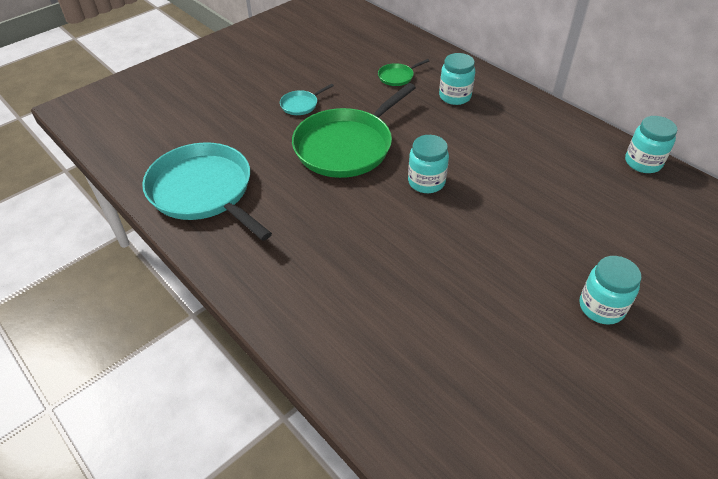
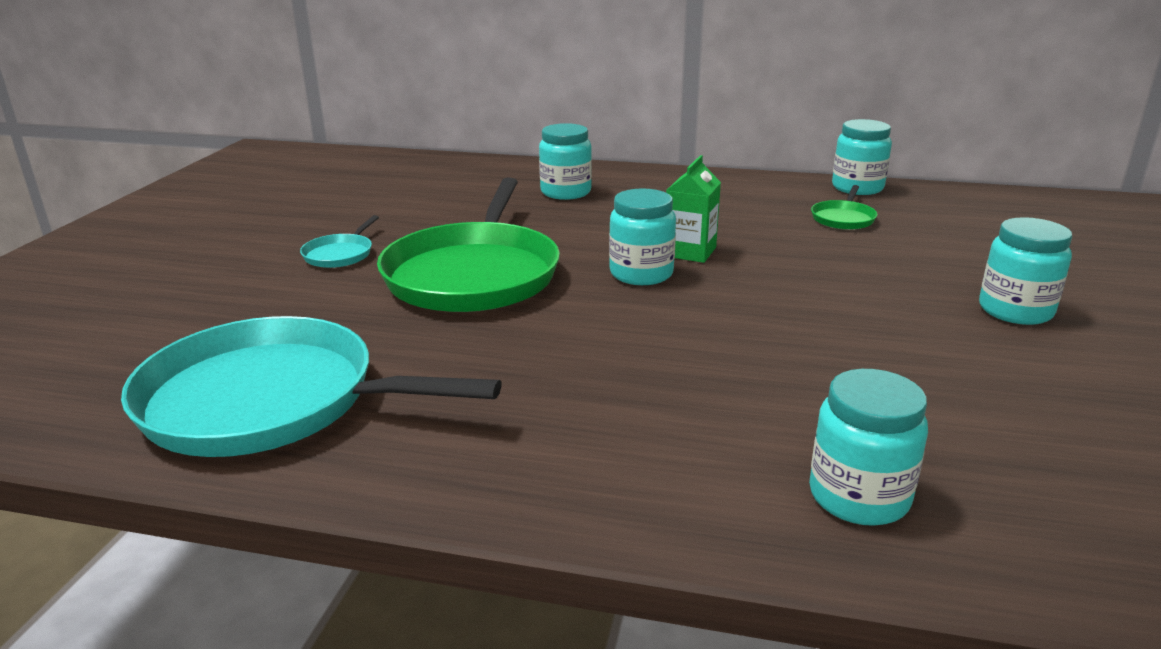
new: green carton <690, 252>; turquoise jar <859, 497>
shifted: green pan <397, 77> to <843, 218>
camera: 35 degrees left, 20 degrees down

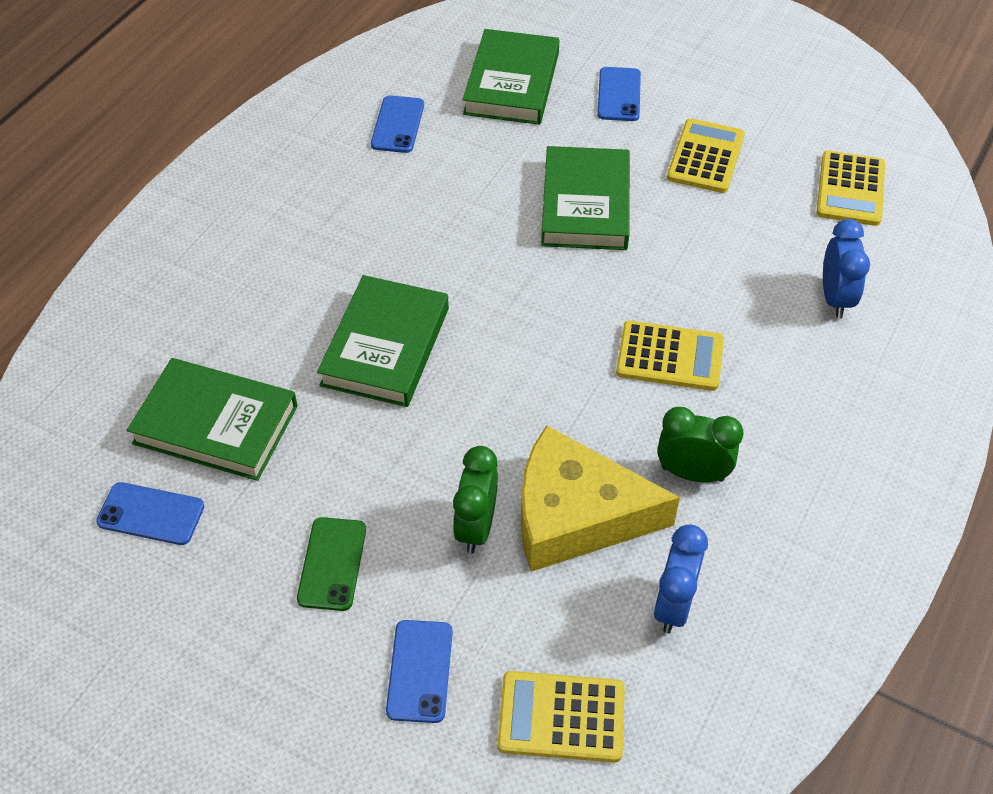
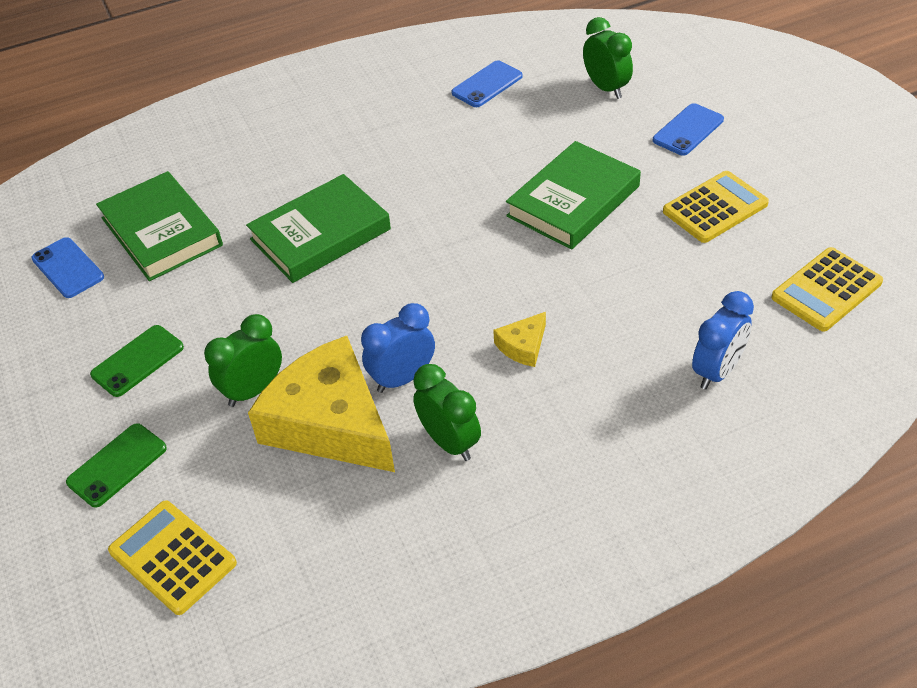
shifted: blue clock <673, 605> to <402, 378>
swapped: yellow calculator <670, 357> to yellow cheese <523, 346>; green book <511, 83> to green clock <606, 88>
repainted: blue phone <419, 671> to green phone <117, 465>
camera: 40 degrees right, 5 degrees down

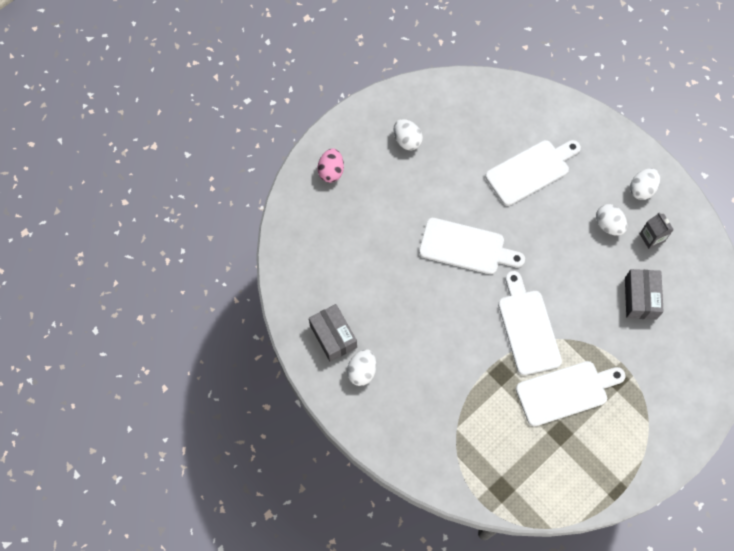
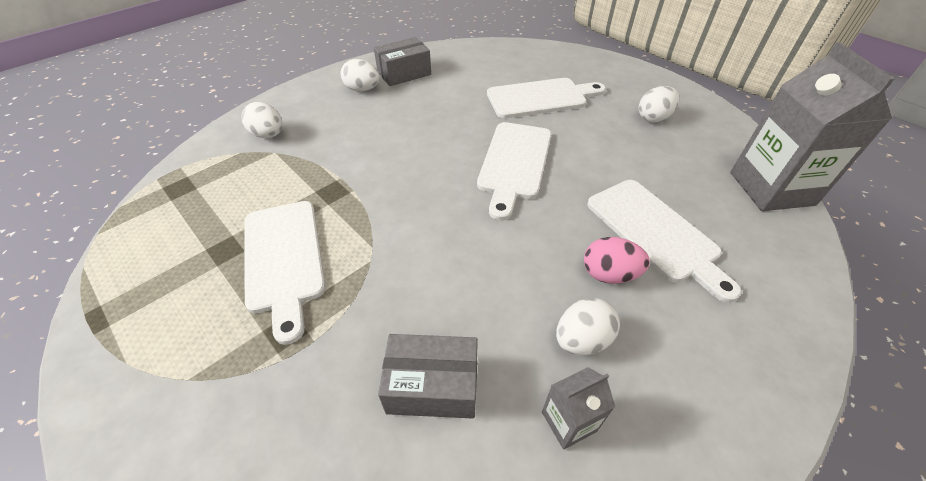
new: grey carton <771, 188>
shifted: white egg <642, 189> to <268, 135>; white cutting board <527, 328> to <540, 98>; pink egg <331, 171> to <609, 274>
camera: 90 degrees right, 20 degrees down

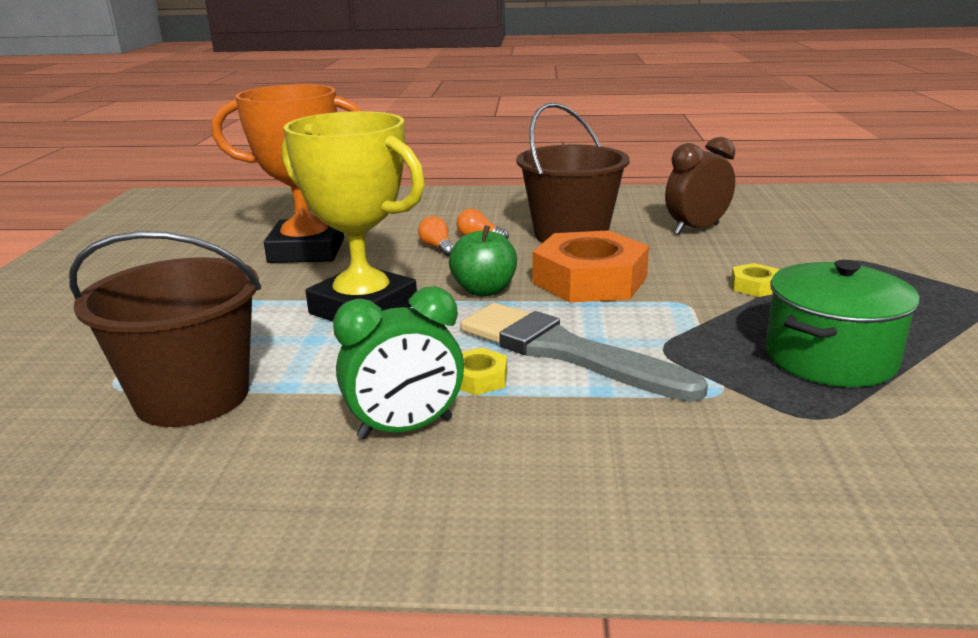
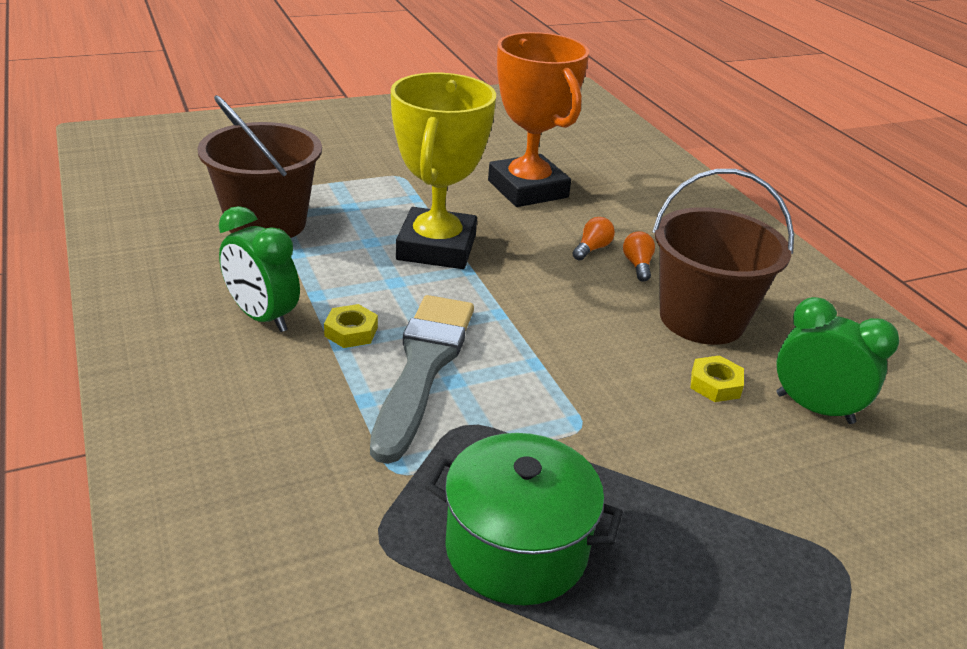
gone: green apple <484, 290>; orange nut <590, 280>
shifted: yellow nut <755, 286> to <715, 384>
repainted: brown clock <696, 229> to green clock <814, 408>
camera: 60 degrees right, 10 degrees up

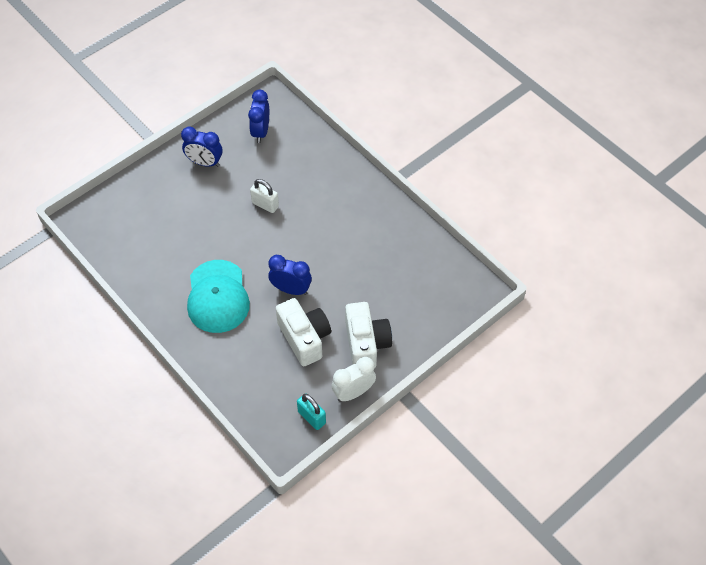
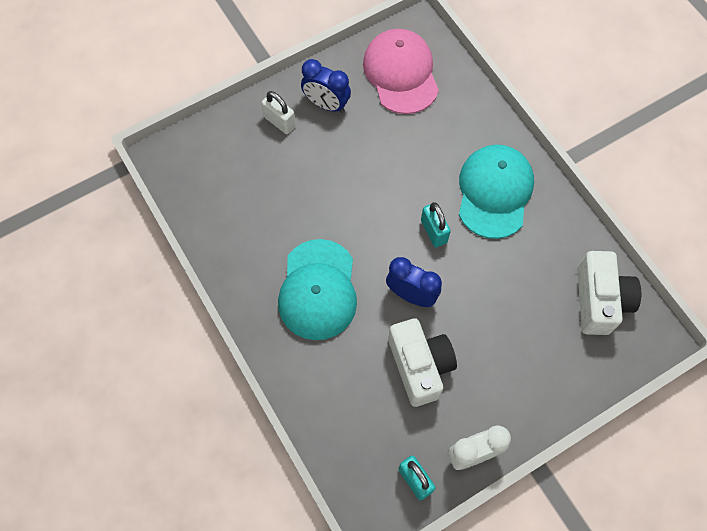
new: turquoise padlock <433, 231>; turquoise cap <494, 192>
shifted: white padlock <265, 205> to <280, 122>; white camera <366, 344> to <599, 300>
swapped: blue clock <261, 132> to pink cap <401, 73>
camera: 10 degrees right, 10 degrees up

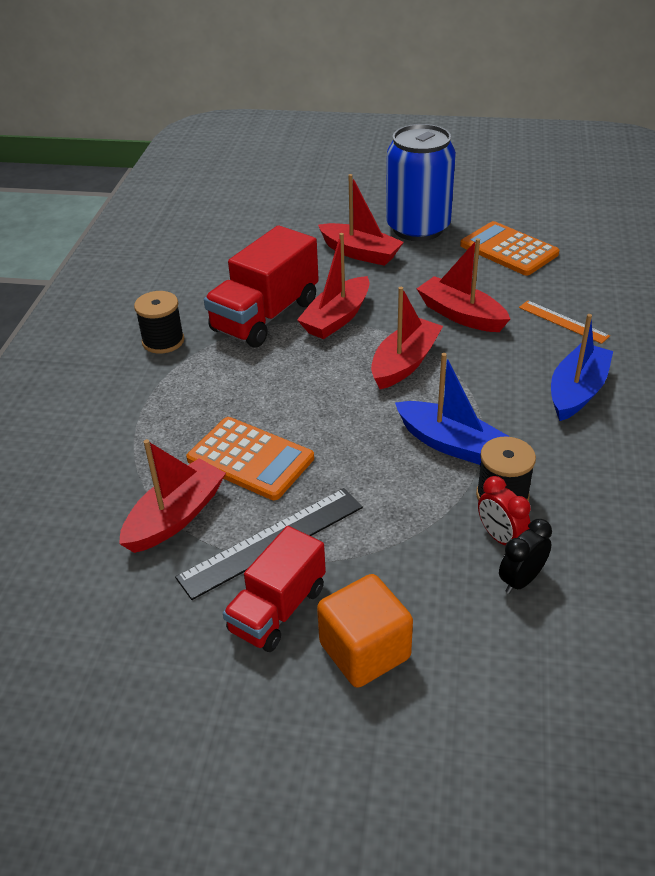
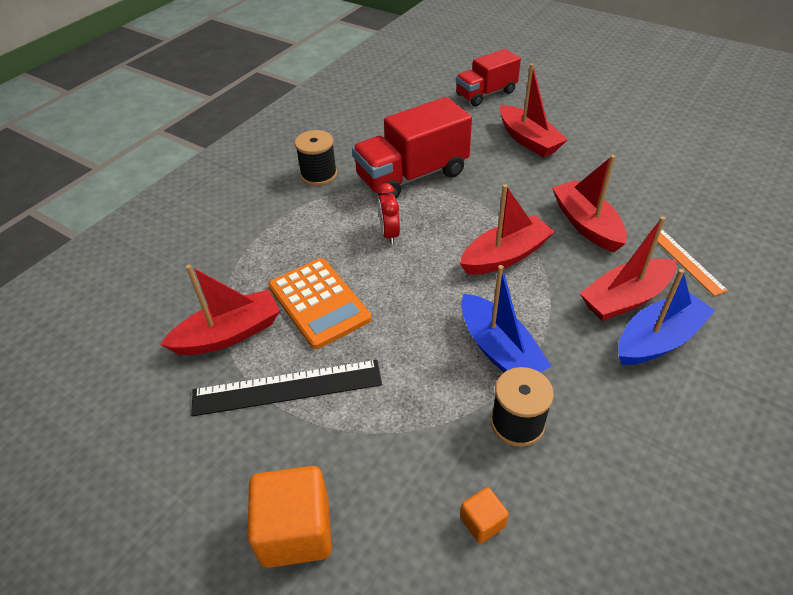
gone: blue can <418, 228>; orange calculator <508, 250>
shifted: red clock <500, 537> to <389, 234>; red truck <277, 609> to <486, 94>; red boat <336, 318> to <625, 298>
swapped: black clock <521, 580> to orange cube <482, 522>
camera: 25 degrees right, 5 degrees up

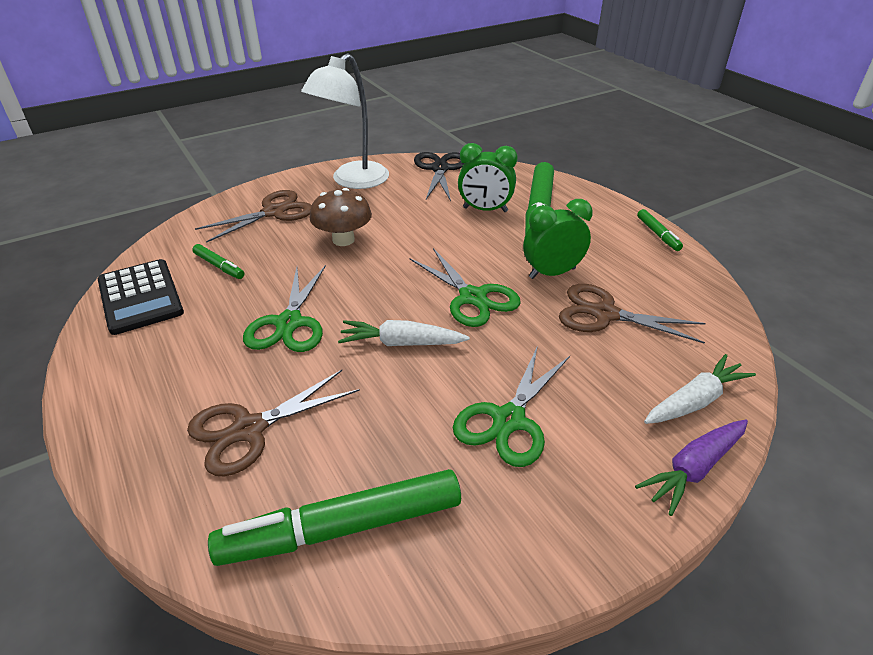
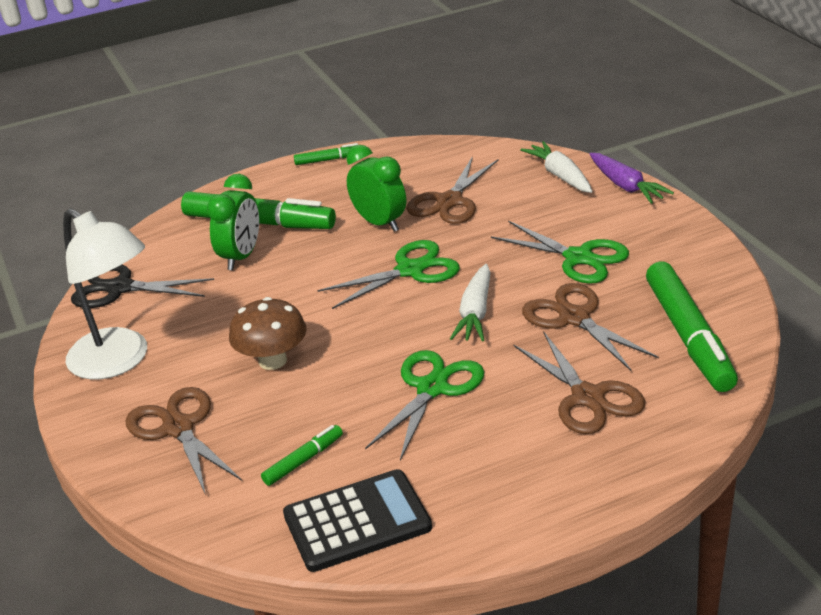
new: brown scissors <574, 318>
rotated: green clock <552, 273> = <379, 223> 150 degrees clockwise; green scissors <289, 323> = <432, 388> 75 degrees counterclockwise
camera: 80 degrees left, 5 degrees down

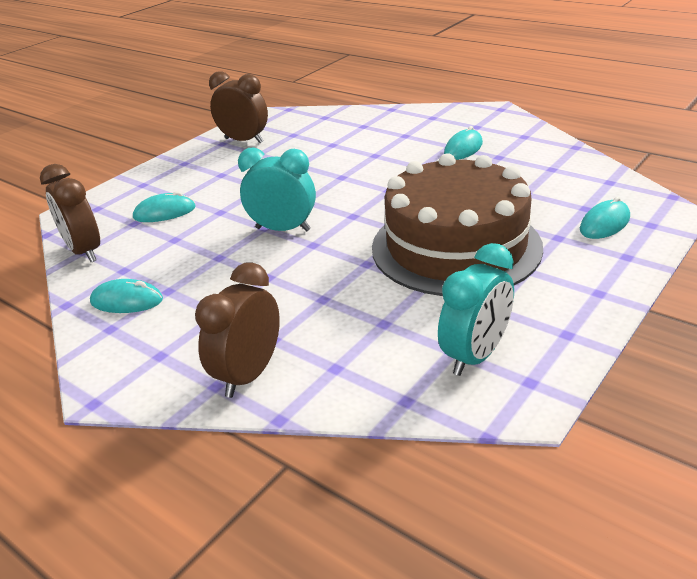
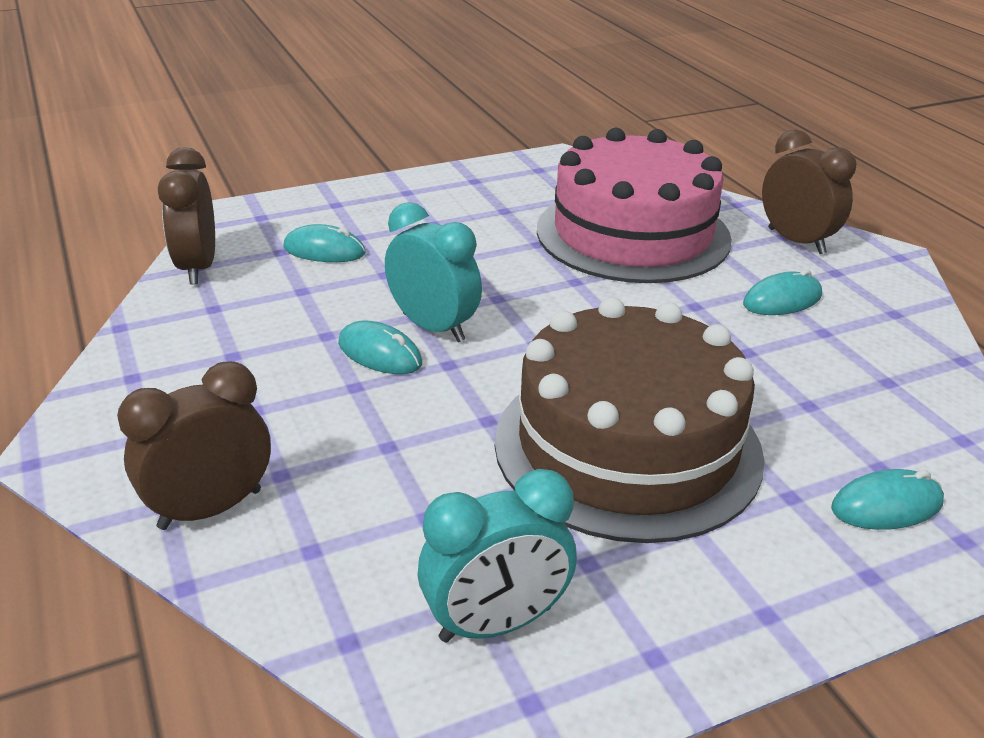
new: pink cake <633, 234>
shifted: turquoise mouse <127, 301> to <379, 353>; brown clock <244, 140> to <796, 241>
camera: 25 degrees right, 0 degrees up

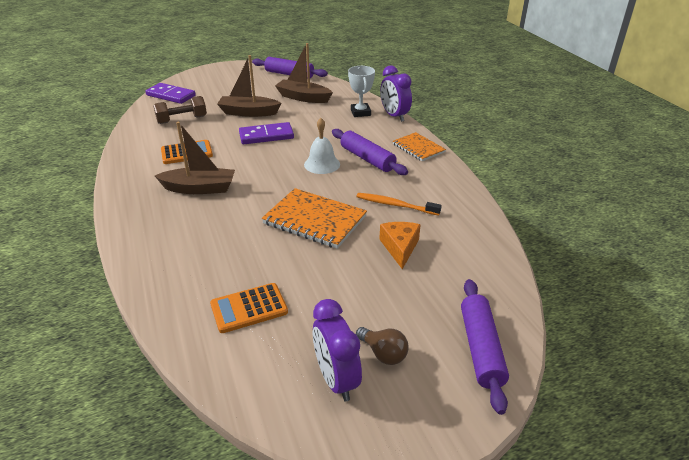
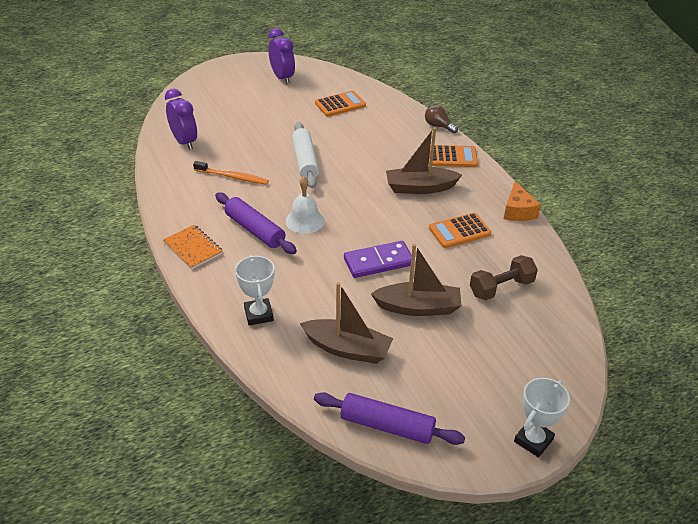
gone: purple domino <171, 95>; purple rolling pin <480, 348>
new: orange calculator <452, 157>; white trophy <533, 440>
shifted: purple clock <394, 116> to <184, 142>; brown light bulb <383, 353> to <438, 126>; orange cheese <400, 248> to <518, 211>
swapped: orange notebook <314, 220> to white rolling pin <305, 161>
camera: 175 degrees right, 5 degrees up

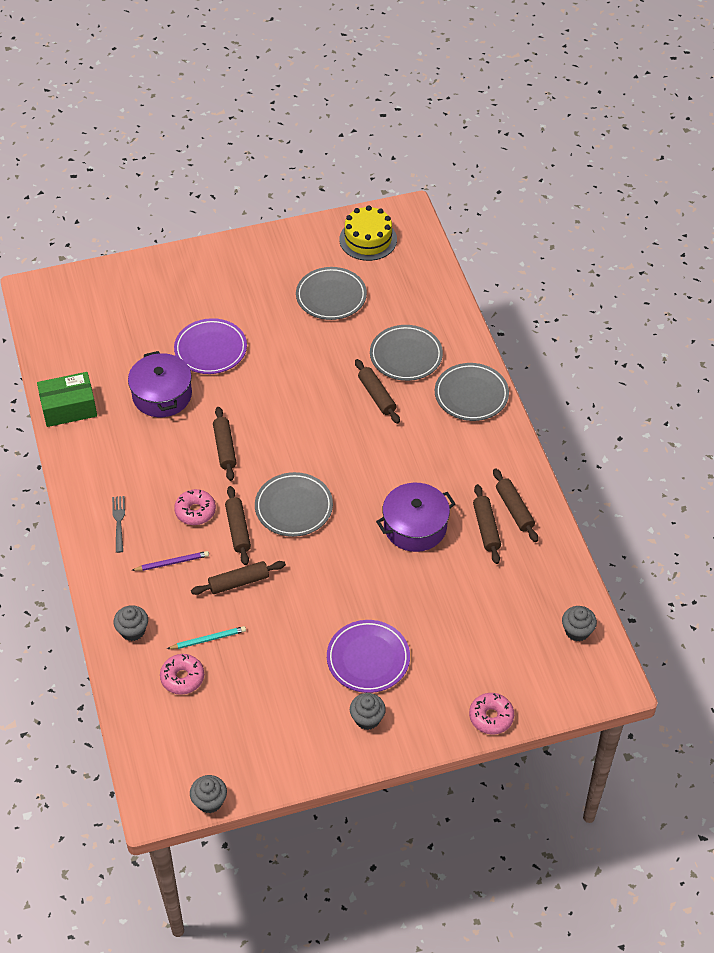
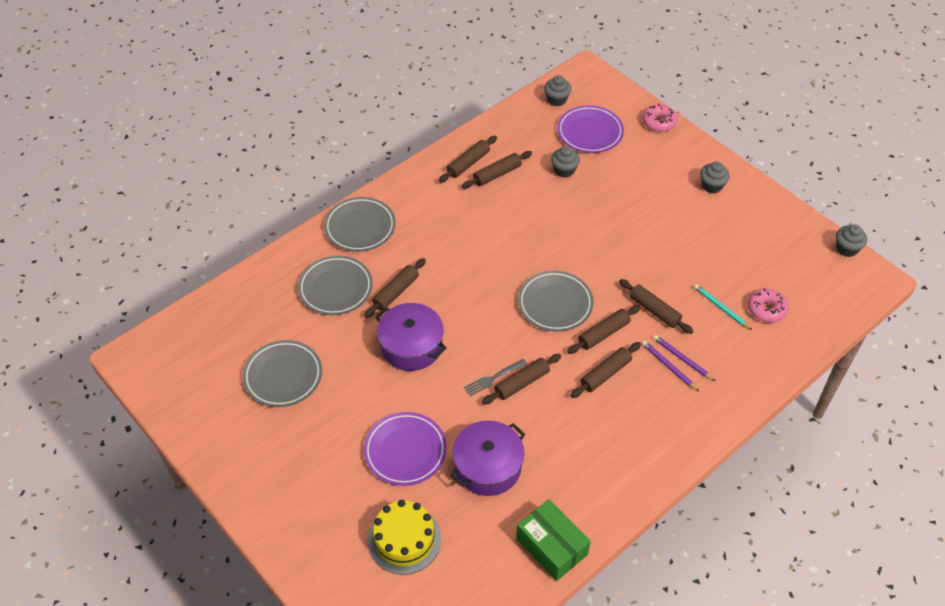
new: purple pencil <682, 359>
shifted: yellow cake <368, 239> to <404, 539>; purple pot <415, 526> to <411, 346>; grey fork <119, 522> to <493, 378>; grey cupcake <133, 631> to <564, 170>; purple plate <368, 659> to <590, 132>
swapped: pink donut <195, 511> to brown rolling pin <605, 374>
camera: 115 degrees left, 0 degrees up

